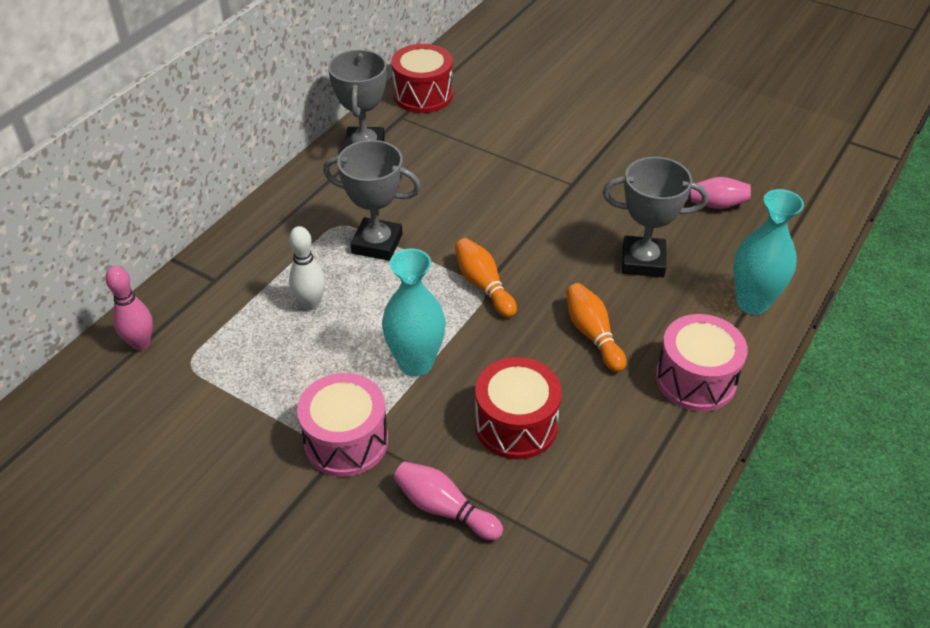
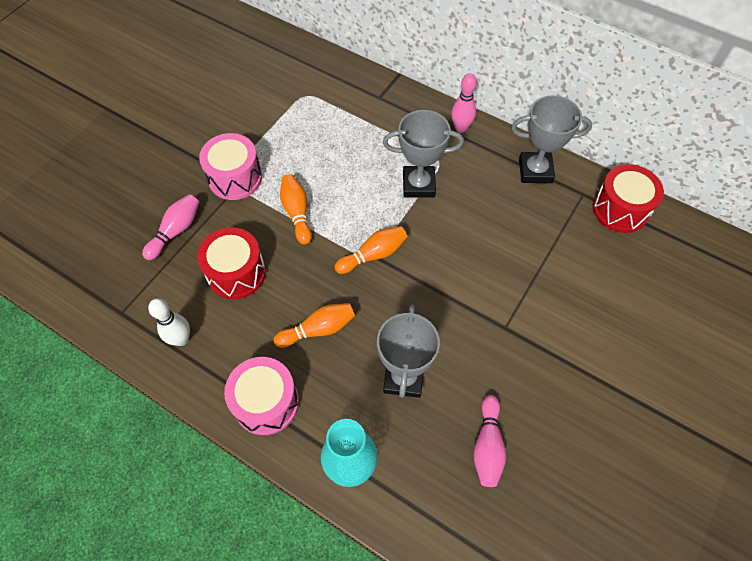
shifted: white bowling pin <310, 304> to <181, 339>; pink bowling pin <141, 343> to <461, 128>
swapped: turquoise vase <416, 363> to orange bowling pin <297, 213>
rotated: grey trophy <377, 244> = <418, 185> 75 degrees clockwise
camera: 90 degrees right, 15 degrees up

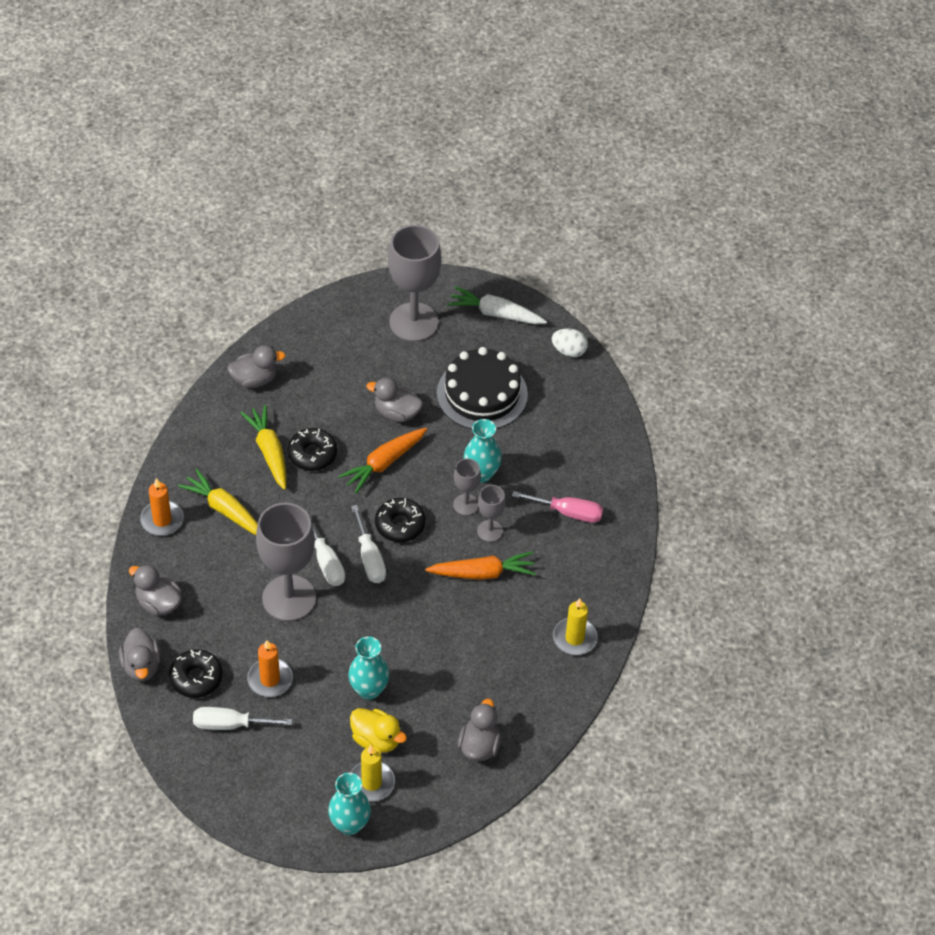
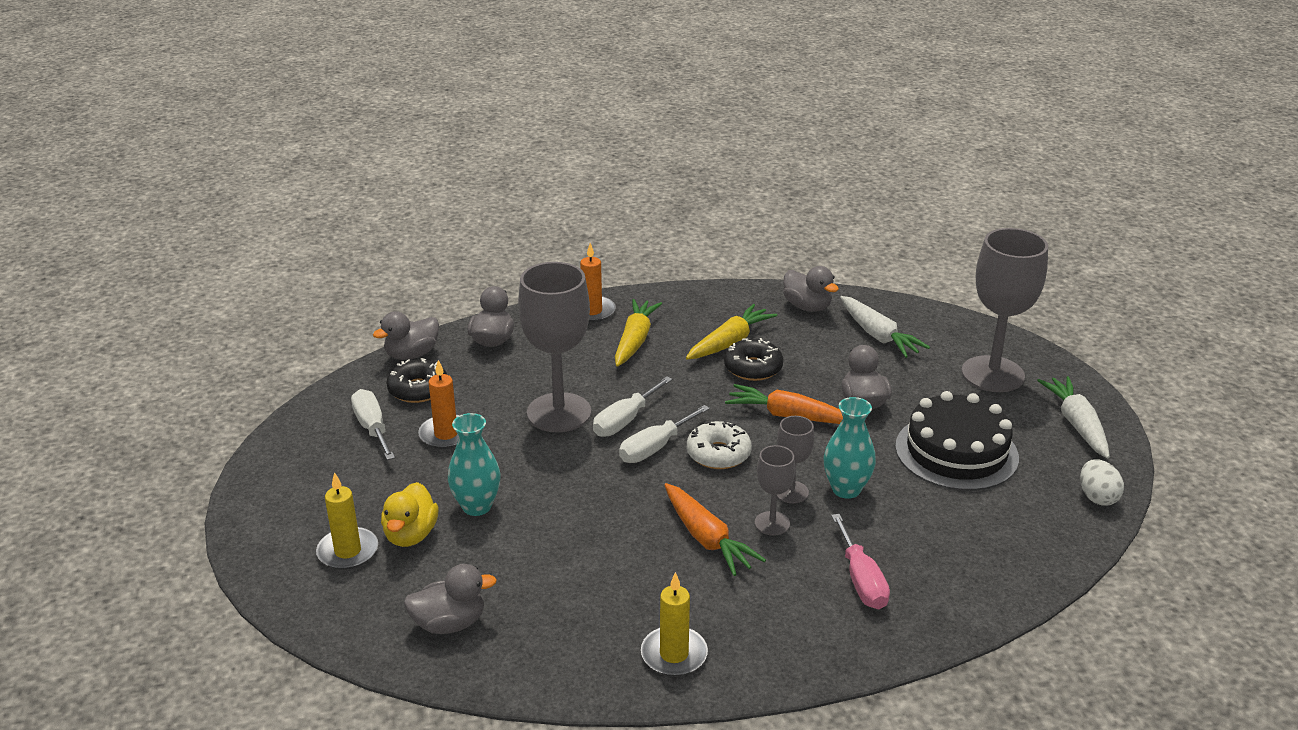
gone: turquoise vase <350, 824>
new: white carrot <878, 335>
repainted: black donut <400, 525> to white donut <718, 454>
camera: 65 degrees right, 20 degrees down

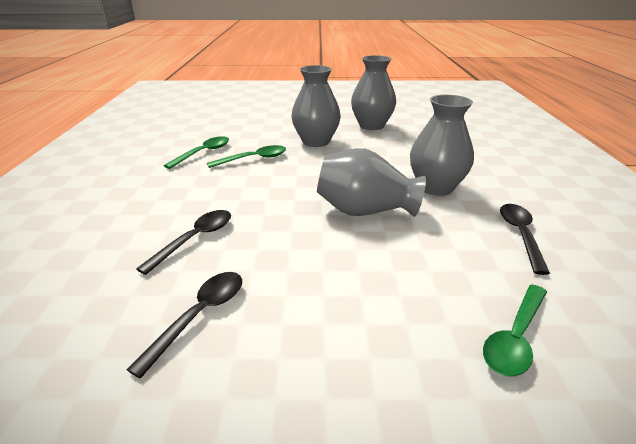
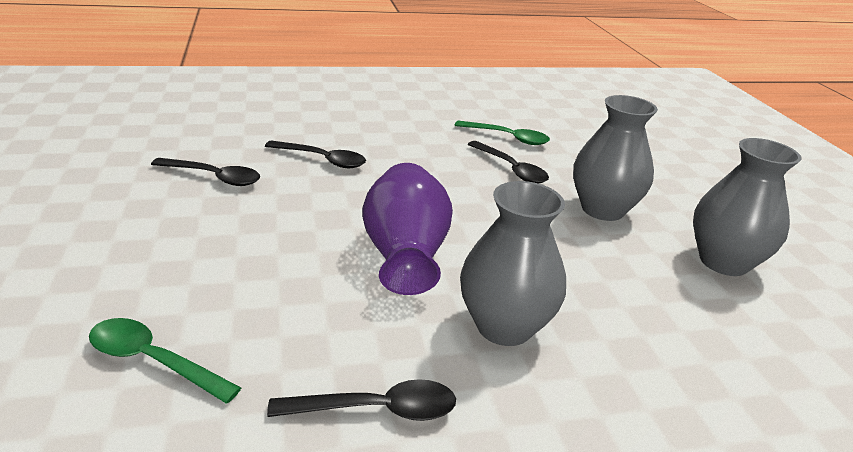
repainted: grey vase <364, 211> to purple vase <405, 256>; green spoon <254, 159> to black spoon <511, 169>
camera: 75 degrees right, 0 degrees up

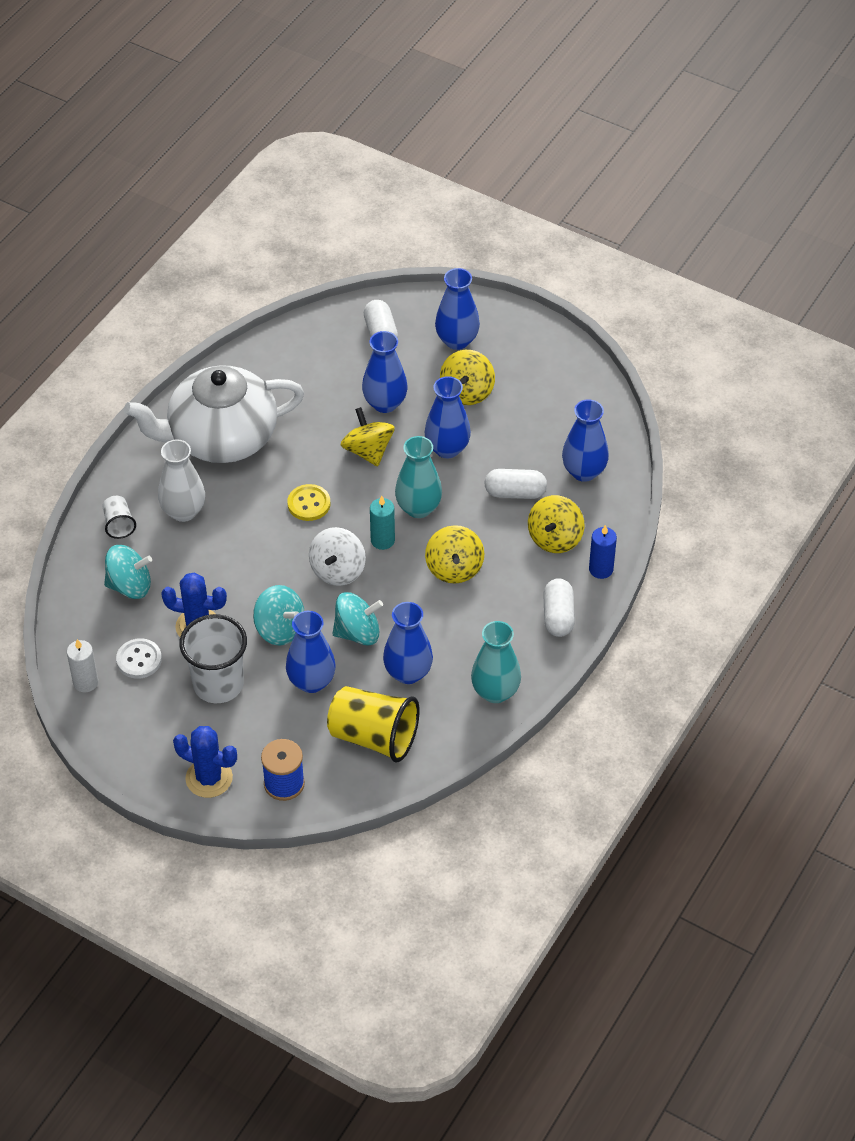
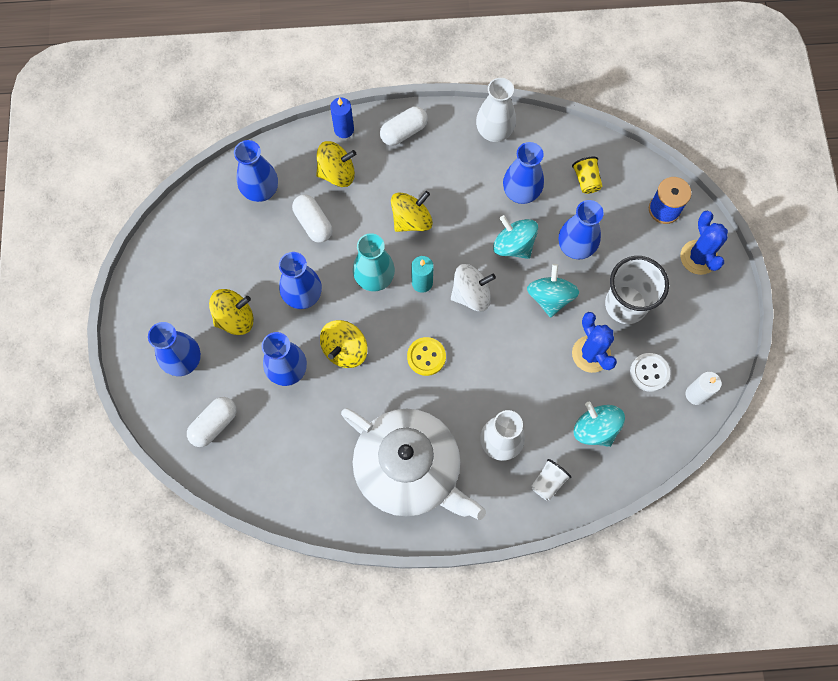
repainted: turquoise vase <495, 692> to white vase <494, 132>
scaled: yellow cup <374, 737> = <586, 180> x0.50
camera: 125 degrees left, 20 degrees up

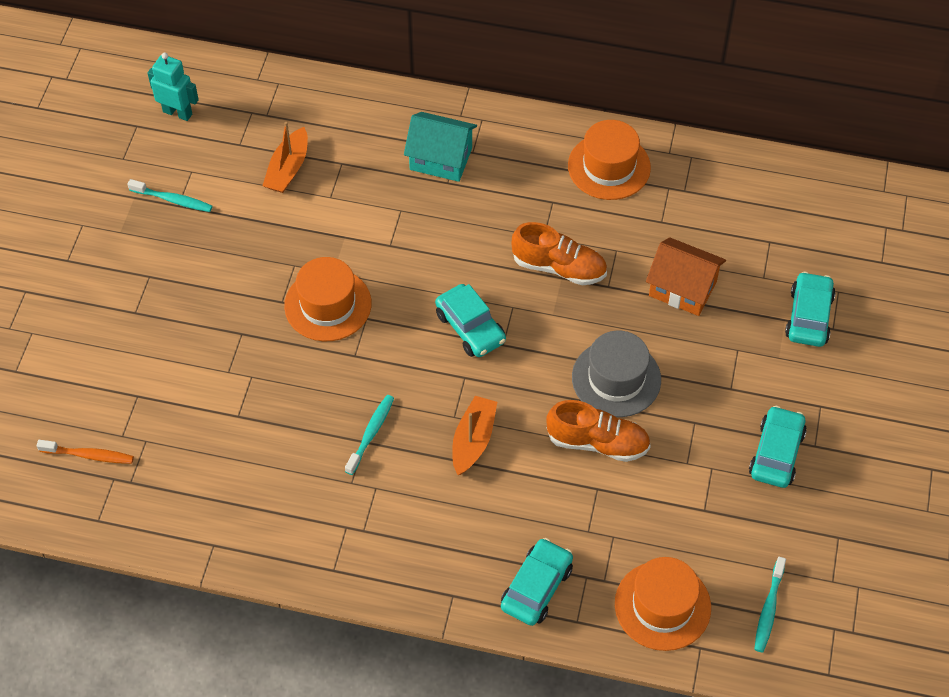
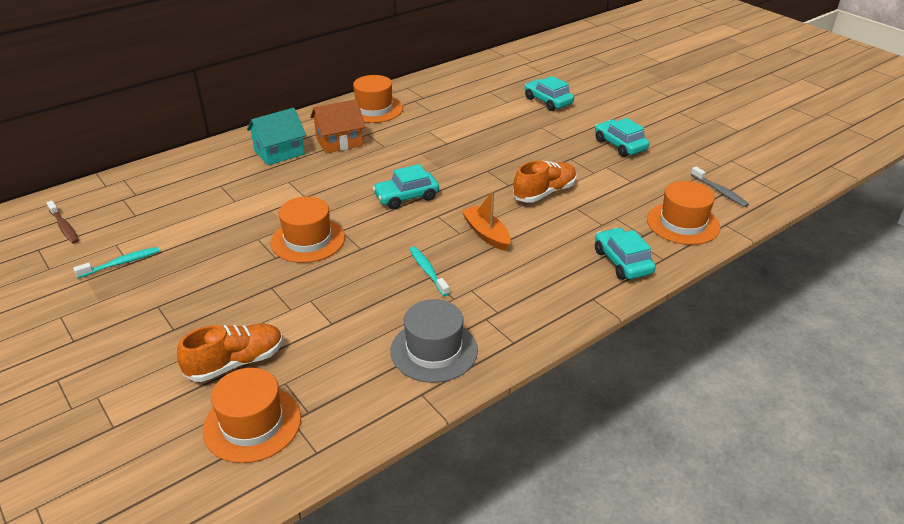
gone: orange boat <288, 169>
shifted: orange shoe <559, 267> to <236, 363>; orange house <682, 288> to <339, 142>; grey hat <616, 378> to <434, 350>
swapped: turquoise robot <177, 112> to brown toothbrush <64, 227>; orange toothbrush <89, 455> to orange hat <252, 424>
repainted: turquoise toothbrush <768, 609> to grey toothbrush <720, 191>
rotated: turquoise car <470, 327> = <406, 197> 150 degrees clockwise
camera: 50 degrees left, 20 degrees down

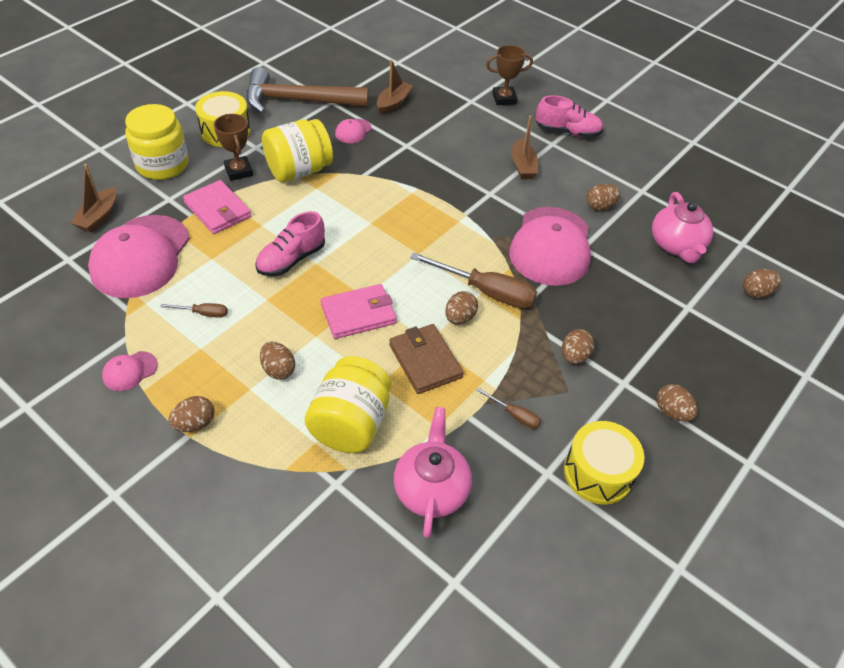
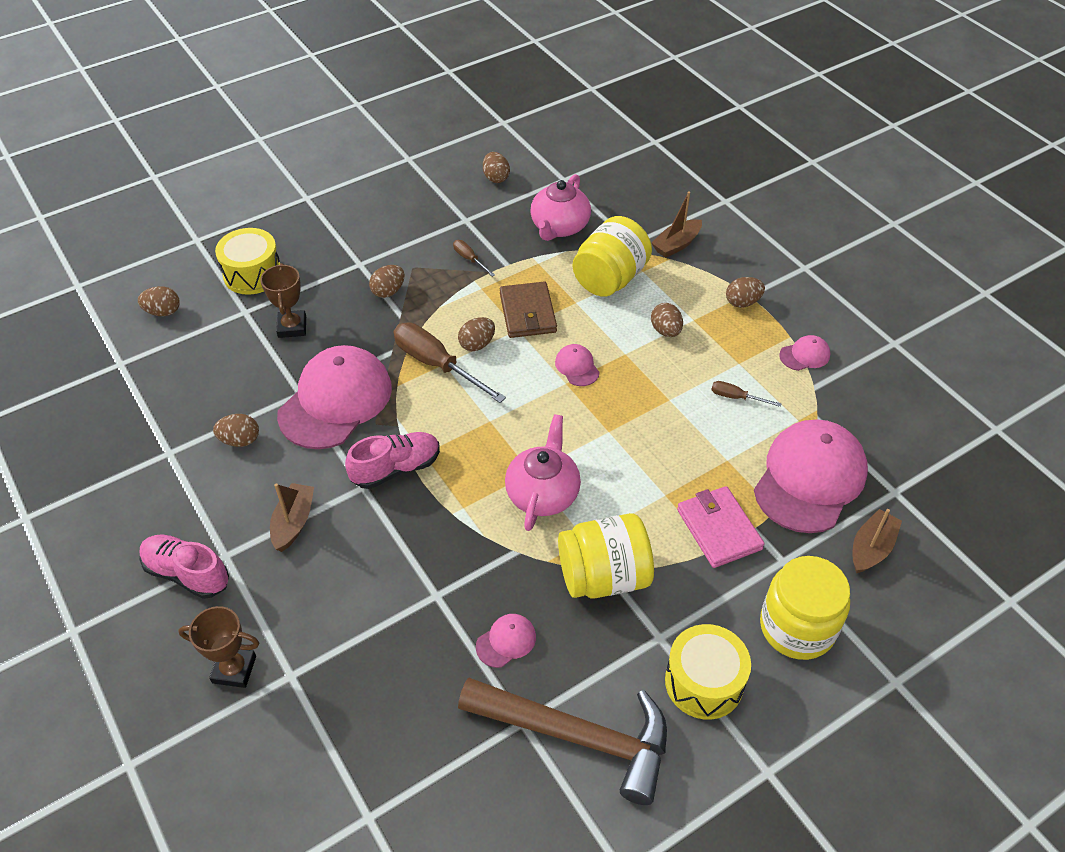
shifted: yellow drum <598, 472> to <252, 274>; brown trophy <238, 171> to <292, 327>; pink shoe <291, 259> to <396, 468>; brown egg <672, 412> to <496, 178>; pink teapot <676, 245> to <543, 493>; brown boat <393, 103> to <676, 244>
swapped: pink wallet <358, 314> to pink cap <577, 367>
camera: 160 degrees left, 0 degrees up

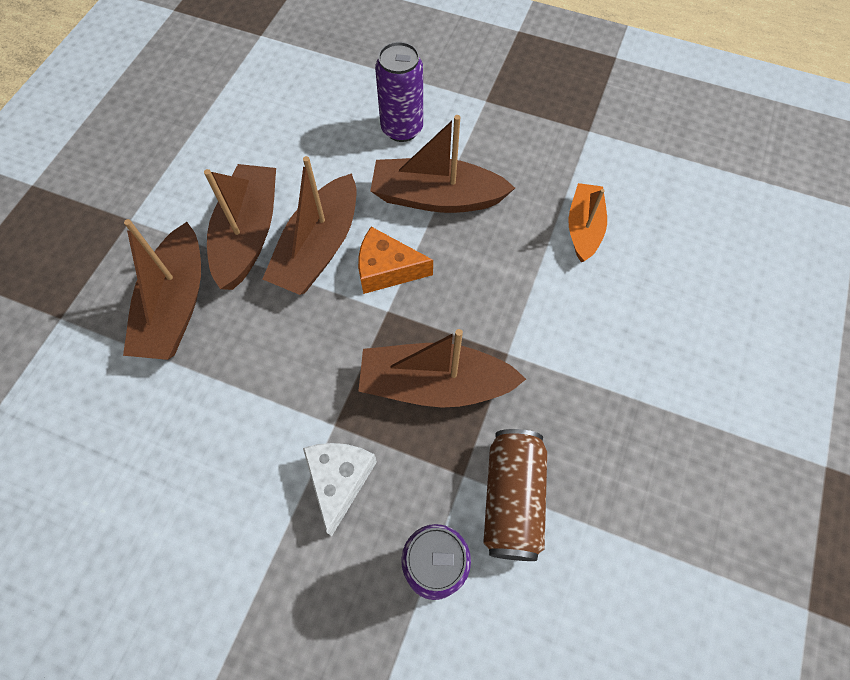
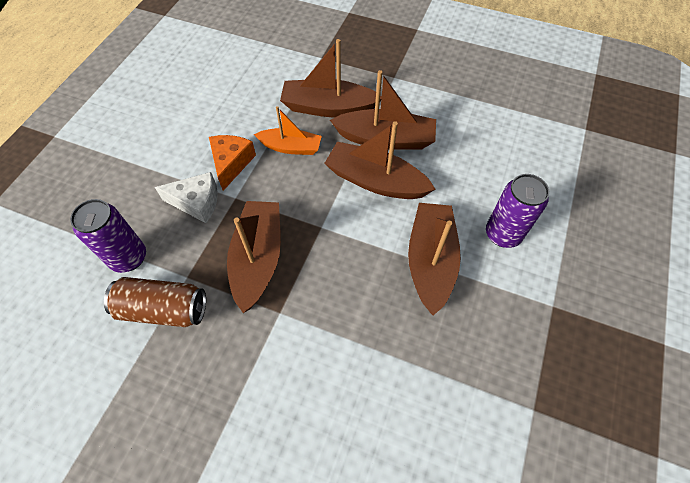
shifted: orange cheese <387, 269> to <231, 163>; orange boat <583, 228> to <290, 147>
camera: 90 degrees right, 5 degrees down

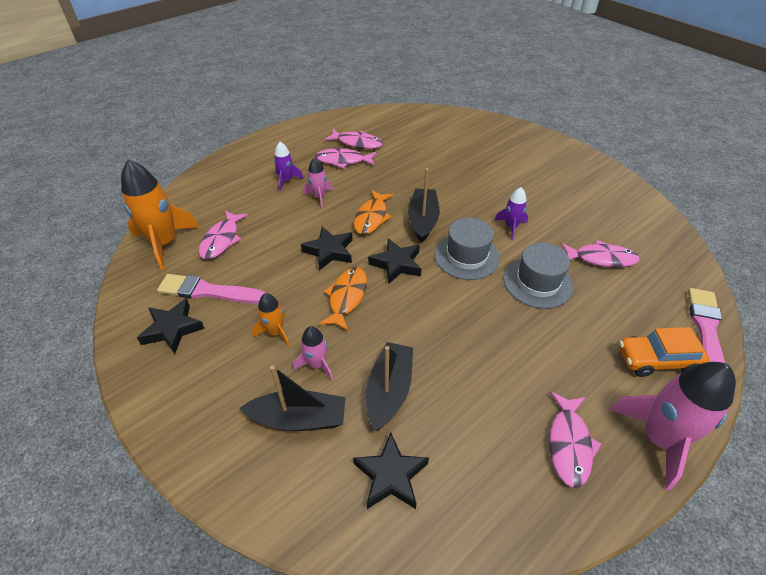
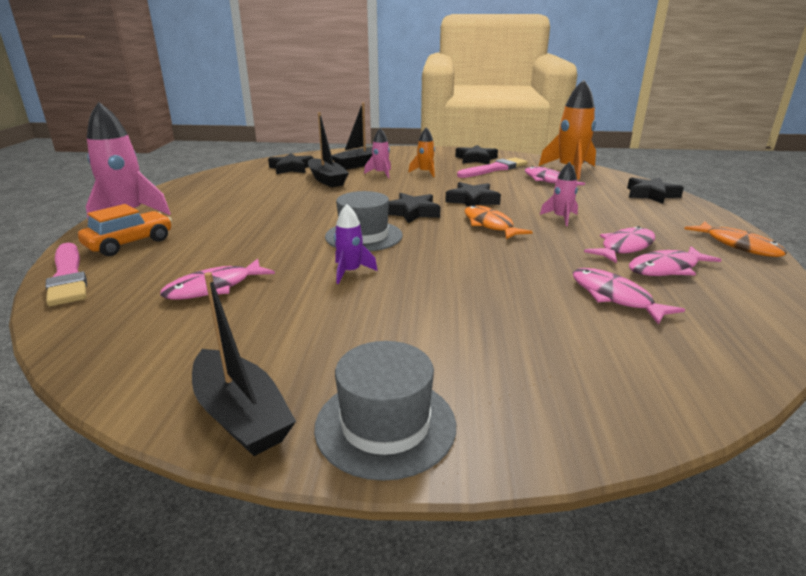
gone: purple rocket <286, 180>
new: black star <651, 194>
shifted: black boat <423, 220> to <241, 415>; grey hat <537, 282> to <385, 425>; pink fish <569, 444> to <614, 297>; orange fish <347, 297> to <738, 245>
camera: 135 degrees right, 20 degrees down

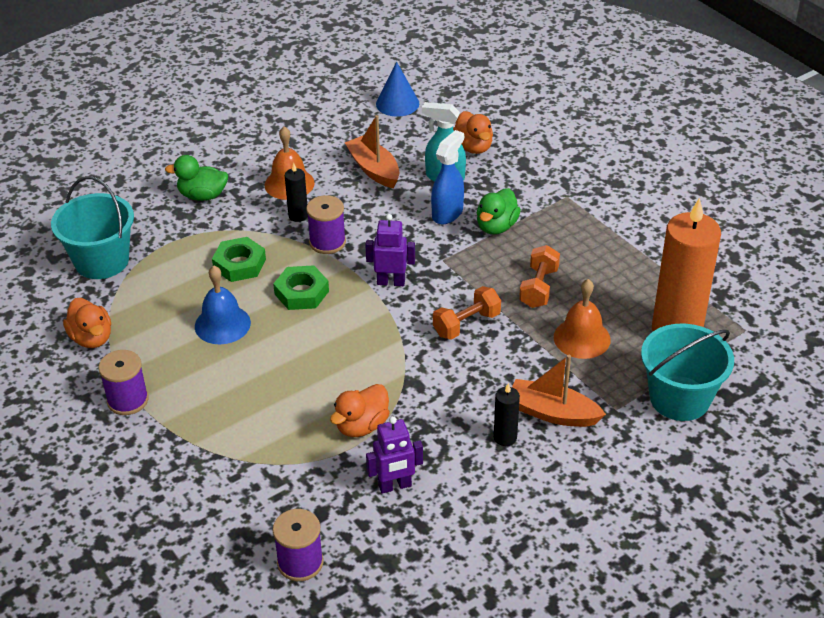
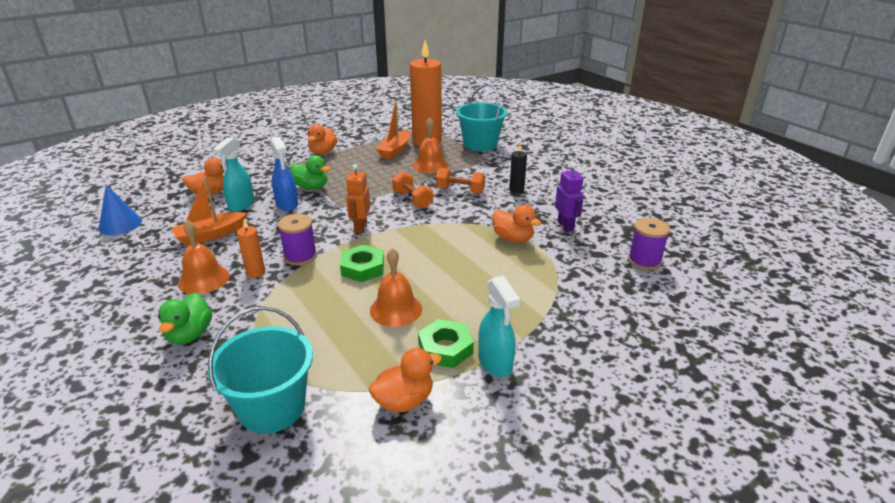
new: orange duck <323, 152>
shifted: orange boat <552, 413> to <395, 150>; green nut <239, 264> to <445, 348>; orange dumbbell <539, 288> to <460, 190>
swapped: purple spool <128, 400> to turquoise spray bottle <495, 363>
repainted: black candle <298, 216> to orange candle <255, 272>; purple robot <391, 282> to orange robot <360, 227>; blue bell <222, 324> to orange bell <396, 309>
rotated: blue spray bottle <447, 213> = <287, 204> 150 degrees counterclockwise
camera: 90 degrees left, 10 degrees down

